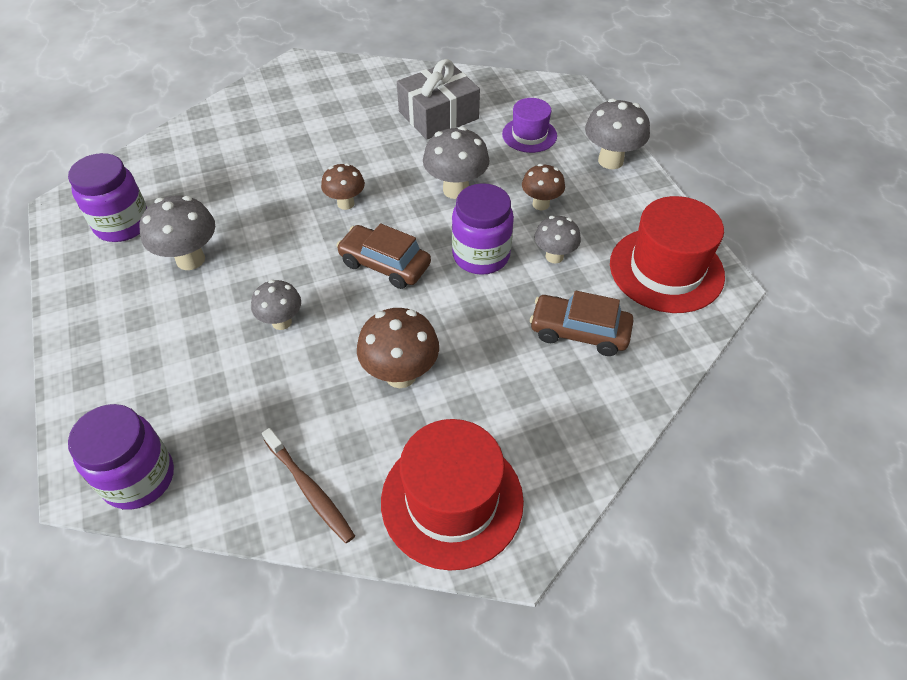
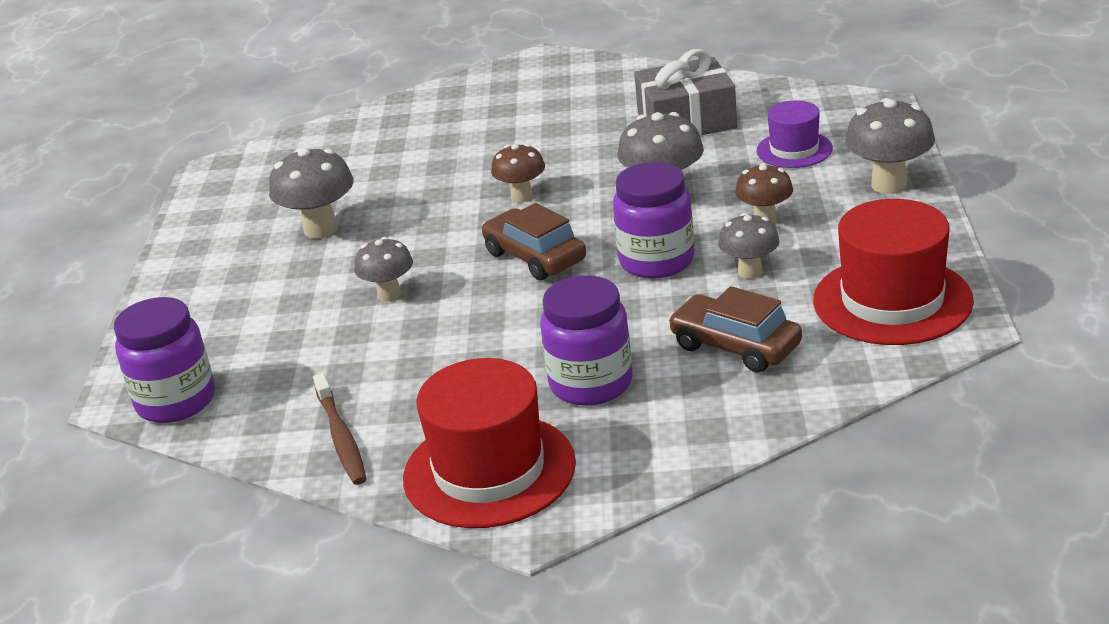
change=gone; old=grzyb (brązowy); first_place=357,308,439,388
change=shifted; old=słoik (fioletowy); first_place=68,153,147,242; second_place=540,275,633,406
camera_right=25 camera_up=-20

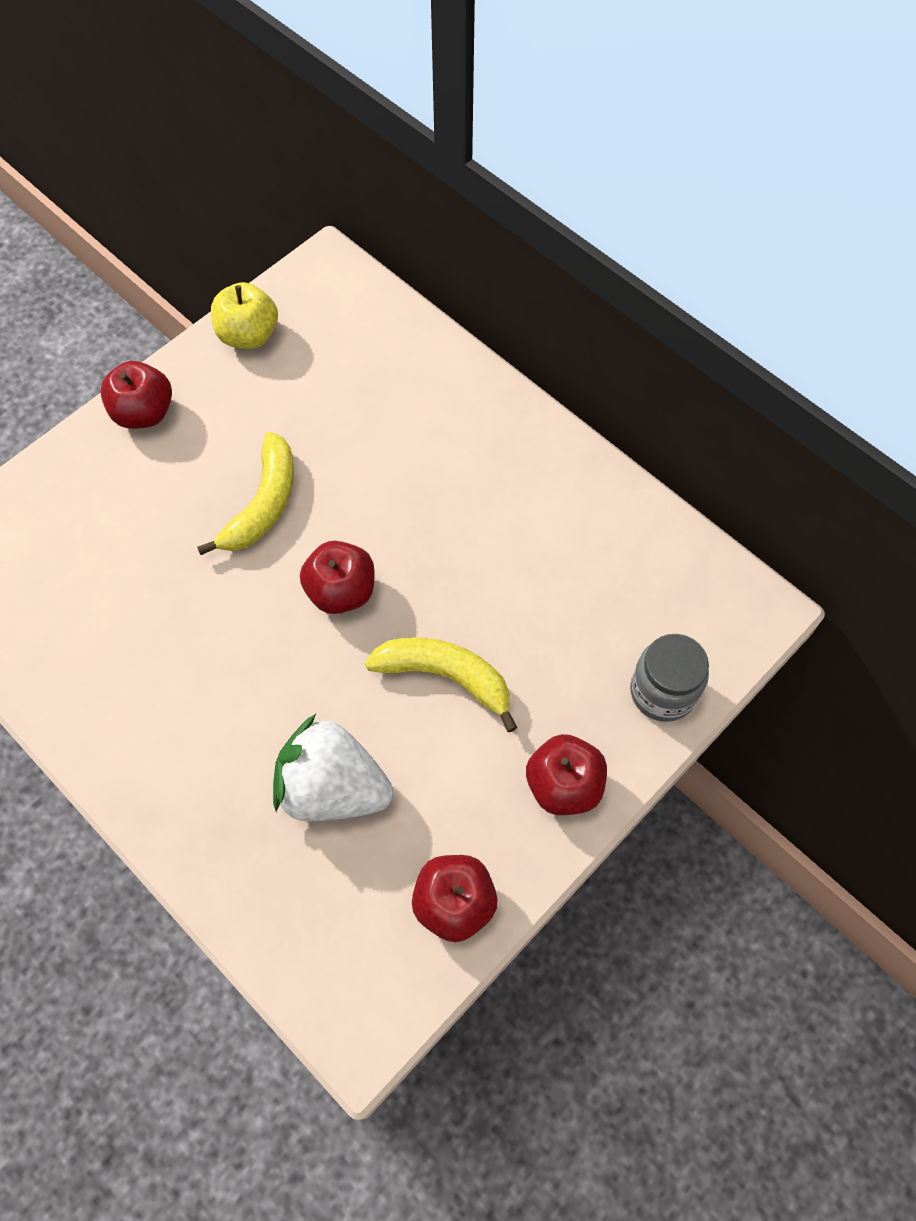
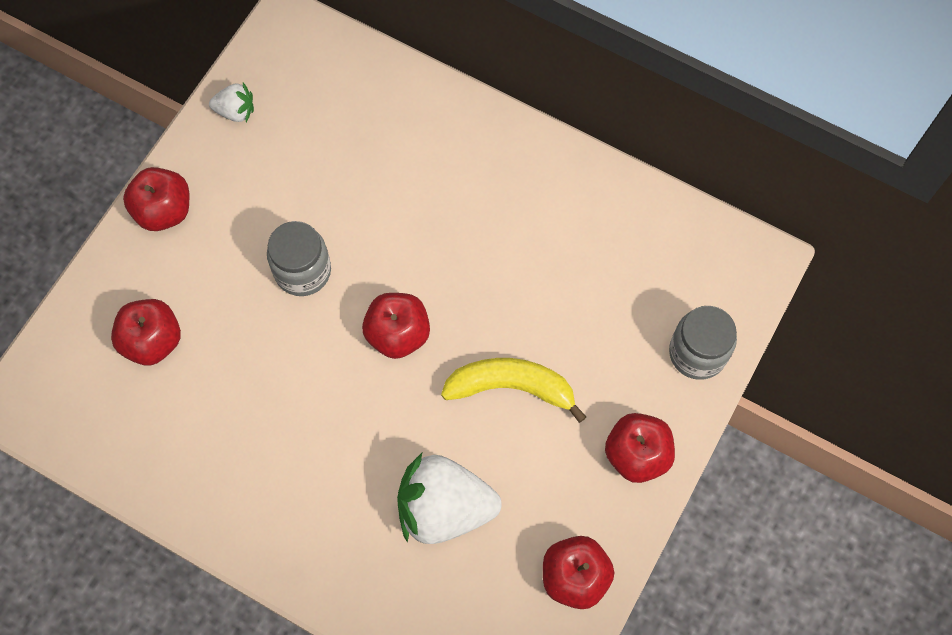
change=new; new=jabłko (czerwony); second_place=111,299,181,365
change=swapped; old=banan (żółty); new=słoik (szary); first_place=197,432,294,555; second_place=267,221,331,296
change=swapped; old=jabłko (żółty); new=truskawka (biały); first_place=211,282,278,349; second_place=209,83,254,122
camera_right=-15 camera_up=5

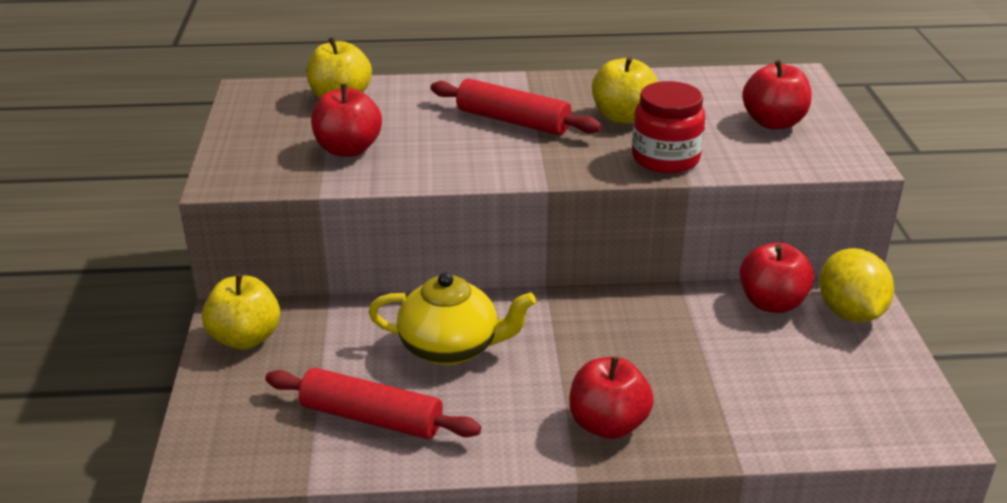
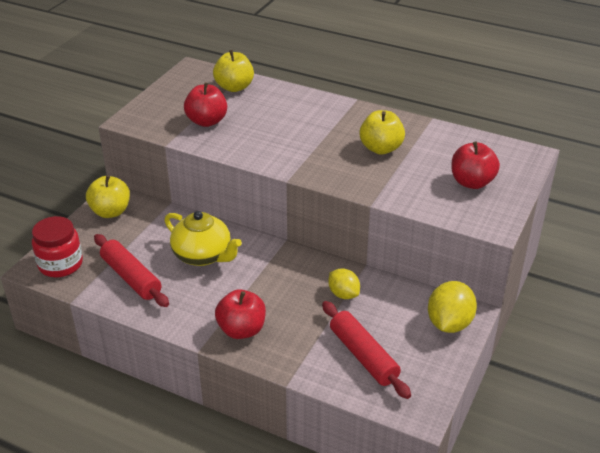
change=gone; old=jabłko (czerwony); first_place=739,242,814,313
change=new; new=cytryna (żółty); second_place=328,268,360,299
change=shifted; old=wałek do ciasta (czerwony); first_place=431,79,602,135; second_place=322,301,411,399
change=shifted; old=słoik (czerwony); first_place=632,81,705,173; second_place=32,216,83,277
camera_right=30 camera_up=5

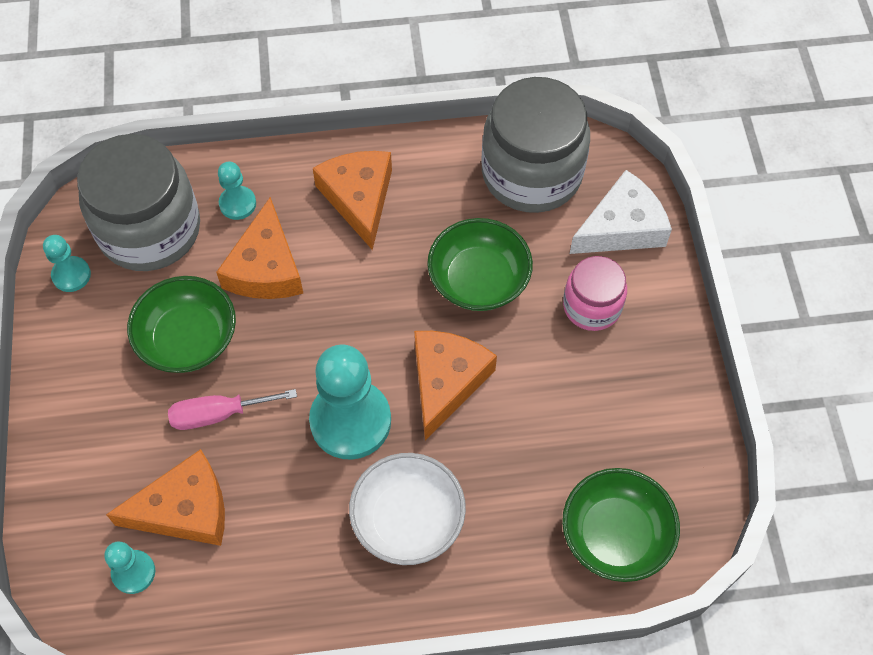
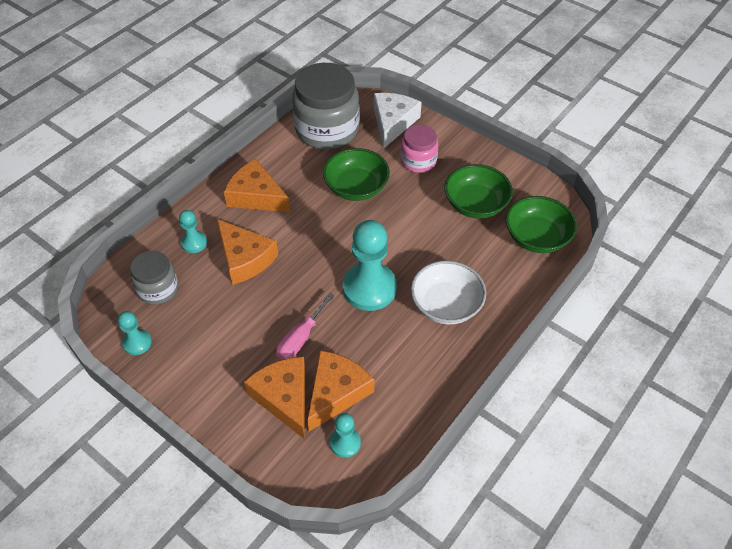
change=shifted; old=miska (zielony); first_place=127,276,236,373; second_place=444,164,513,219
change=shifted; old=ser (pomarańczowy); first_place=414,331,497,440; second_place=244,357,305,439
change=scaled; old=słoik (szary); first_place=77,134,200,271; second_place=130,251,178,305; factor=0.55
camera_right=-45 camera_up=-10

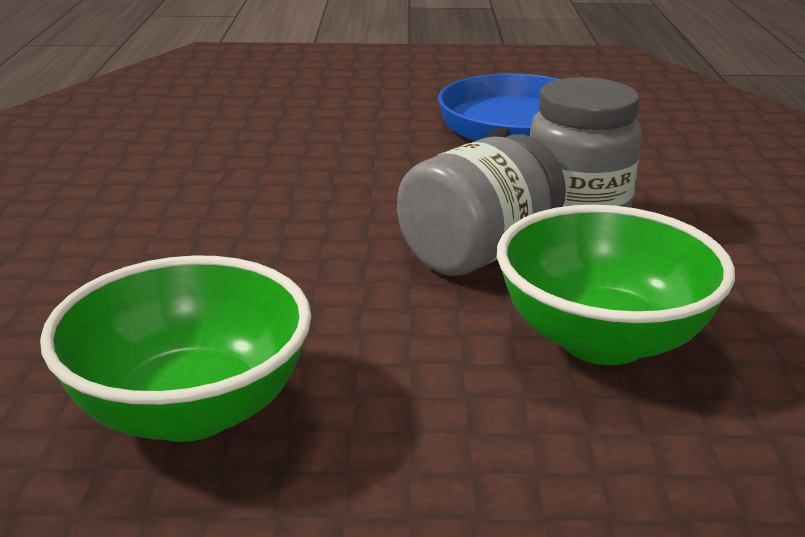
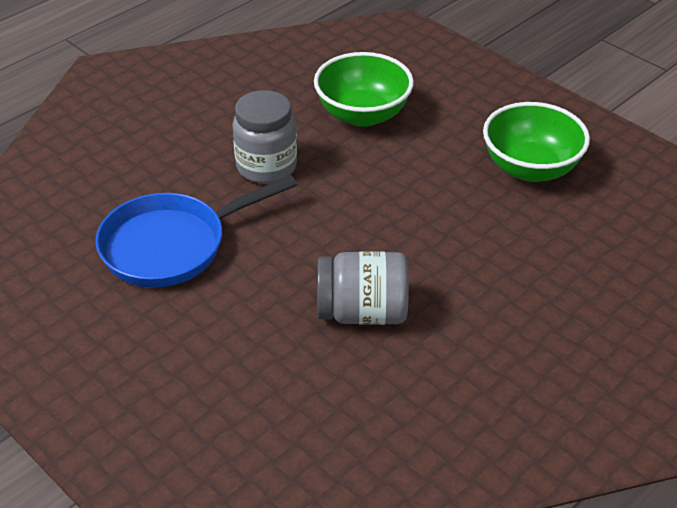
change=shifted; old=słoik (szary); first_place=397,134,566,276; second_place=317,252,409,325
camera_right=-135 camera_up=15

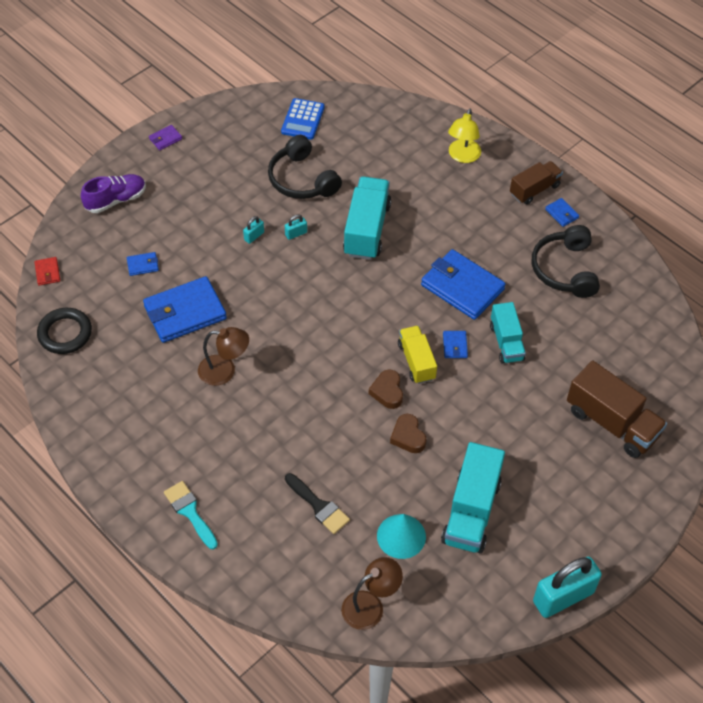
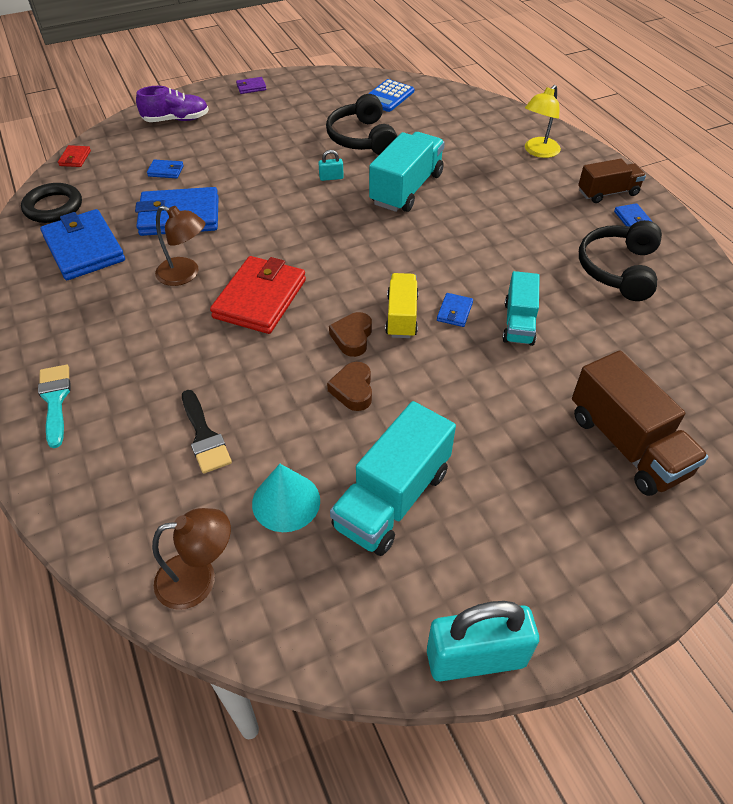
change=gone; old=kłódka (turkusowy); first_place=243,216,264,244
change=new; new=portfel (czerwony); second_place=210,256,306,334
change=shifted; old=portfel (niebieski); first_place=421,249,506,320; second_place=40,209,125,280
camera_right=20 camera_up=-5

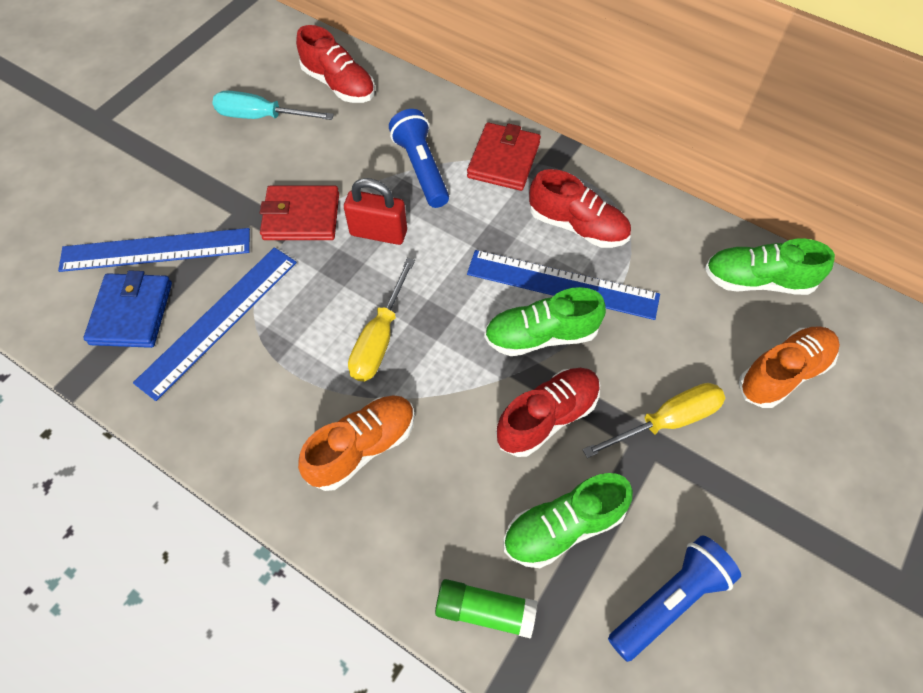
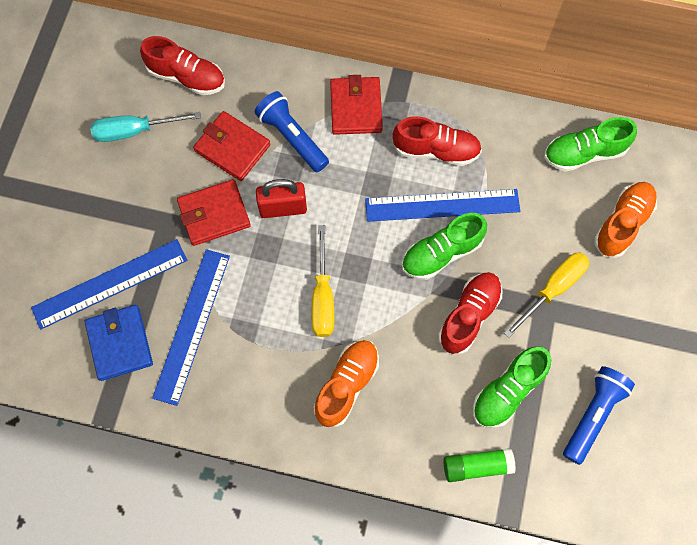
change=new; new=portfel (czerwony); second_place=193,111,270,181
camera_right=-20 camera_up=10

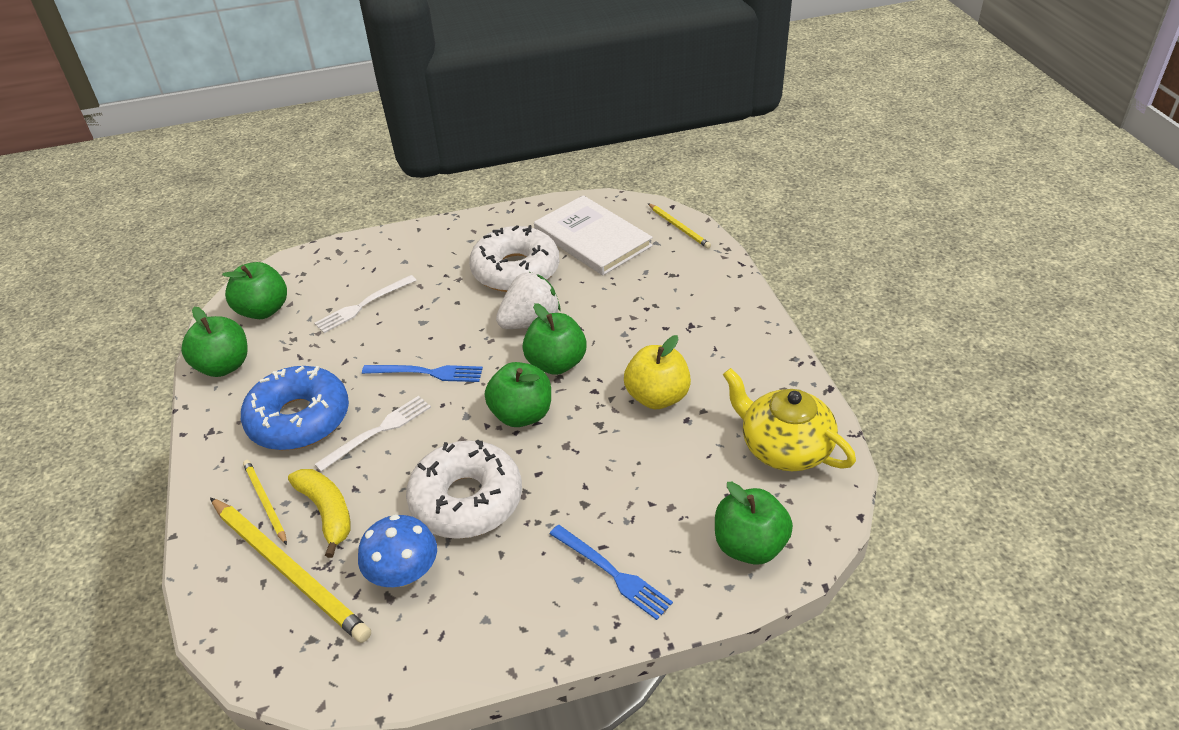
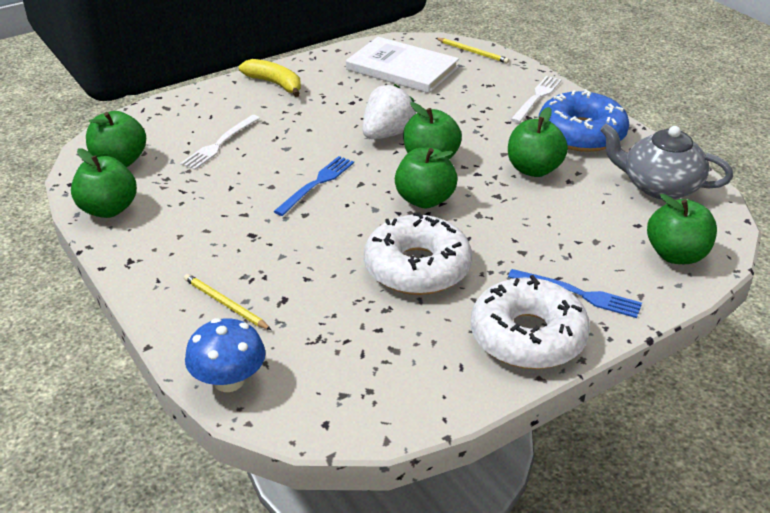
change=gone; old=ołówek (żółty); first_place=210,497,371,643
change=shifted; old=donut (niebieski); first_place=241,366,349,450; second_place=539,89,629,152
change=shifted; old=banan (żółty); first_place=288,469,351,558; second_place=239,59,301,97
change=shifted; old=widelec (biały); first_place=314,396,431,472; second_place=510,76,562,123
change=shifted; old=grzyb (niebieski); first_place=358,514,437,587; second_place=185,318,266,392
change=shifted; old=donut (biały); first_place=469,225,560,292; second_place=471,275,590,369
change=repainted; old=jabłko (żółty); new=jabłko (zielony); first_place=624,335,691,409; second_place=508,107,568,177
change=repainted; old=imbryk (żółty); new=imbryk (szary); first_place=723,368,856,471; second_place=600,124,733,199
change=rotated; old=widelec (niebieski); first_place=362,365,483,382; second_place=273,156,354,216; degrees=-45
camera_right=-20 camera_up=-5

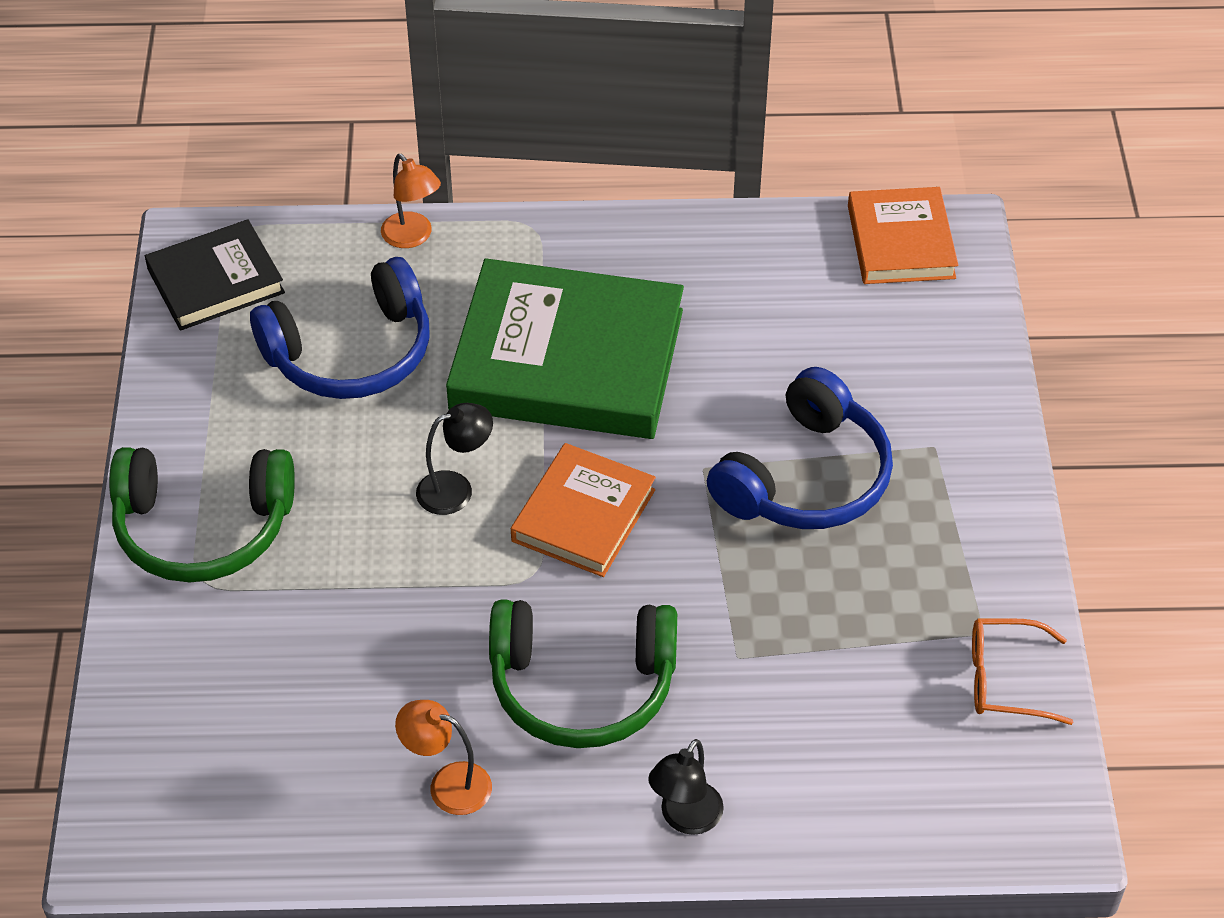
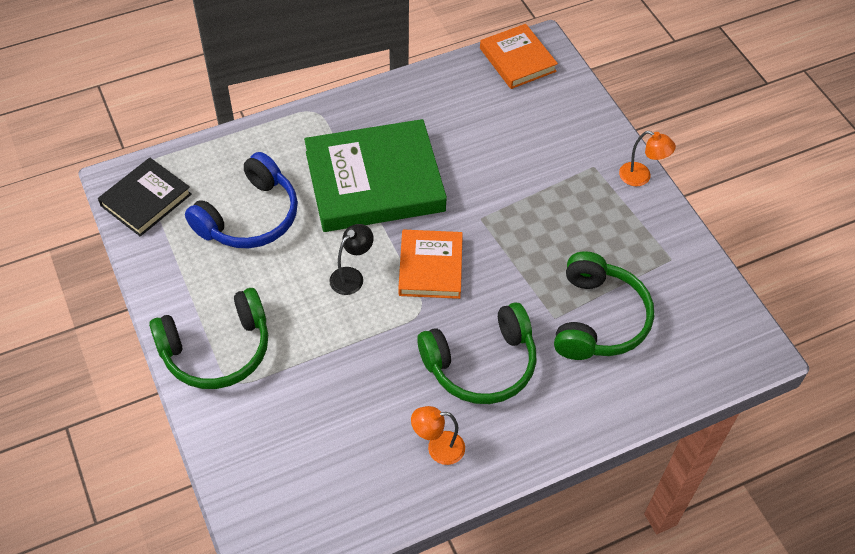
change=gone; old=lampka (czarny); first_place=648,739,724,835
change=gone; old=słuchawki (niebieski); first_place=707,367,893,529
change=gone; old=okulary (pomarańczowy); first_place=972,618,1073,725
change=new; new=słuchawki (zielony); second_place=554,251,654,360
change=shifted; old=lampka (pomarańczowy); first_place=381,154,441,248; second_place=619,131,676,186
camera_right=-25 camera_up=5

